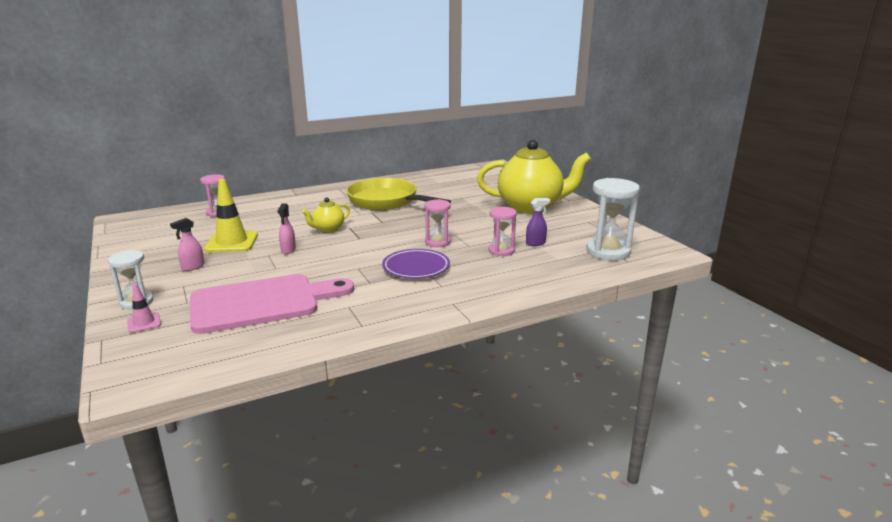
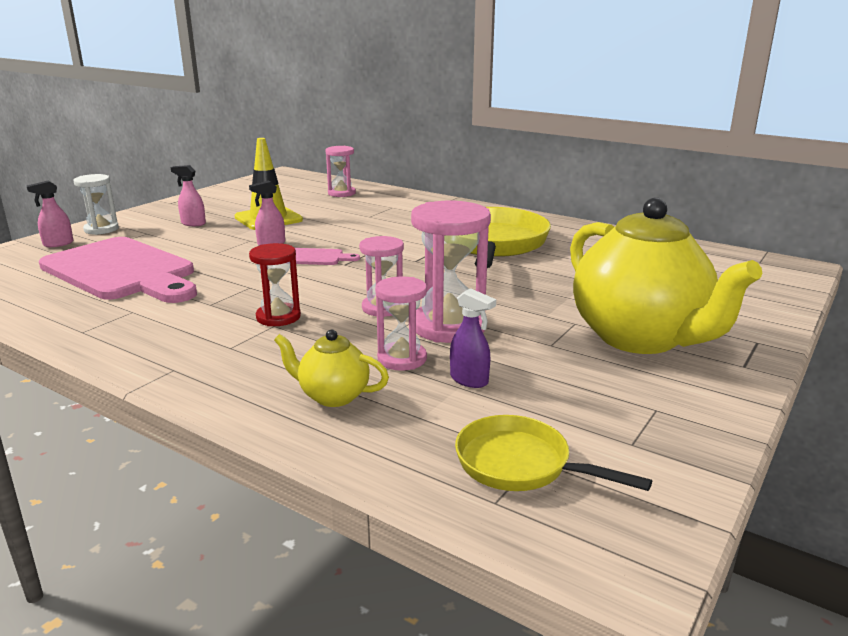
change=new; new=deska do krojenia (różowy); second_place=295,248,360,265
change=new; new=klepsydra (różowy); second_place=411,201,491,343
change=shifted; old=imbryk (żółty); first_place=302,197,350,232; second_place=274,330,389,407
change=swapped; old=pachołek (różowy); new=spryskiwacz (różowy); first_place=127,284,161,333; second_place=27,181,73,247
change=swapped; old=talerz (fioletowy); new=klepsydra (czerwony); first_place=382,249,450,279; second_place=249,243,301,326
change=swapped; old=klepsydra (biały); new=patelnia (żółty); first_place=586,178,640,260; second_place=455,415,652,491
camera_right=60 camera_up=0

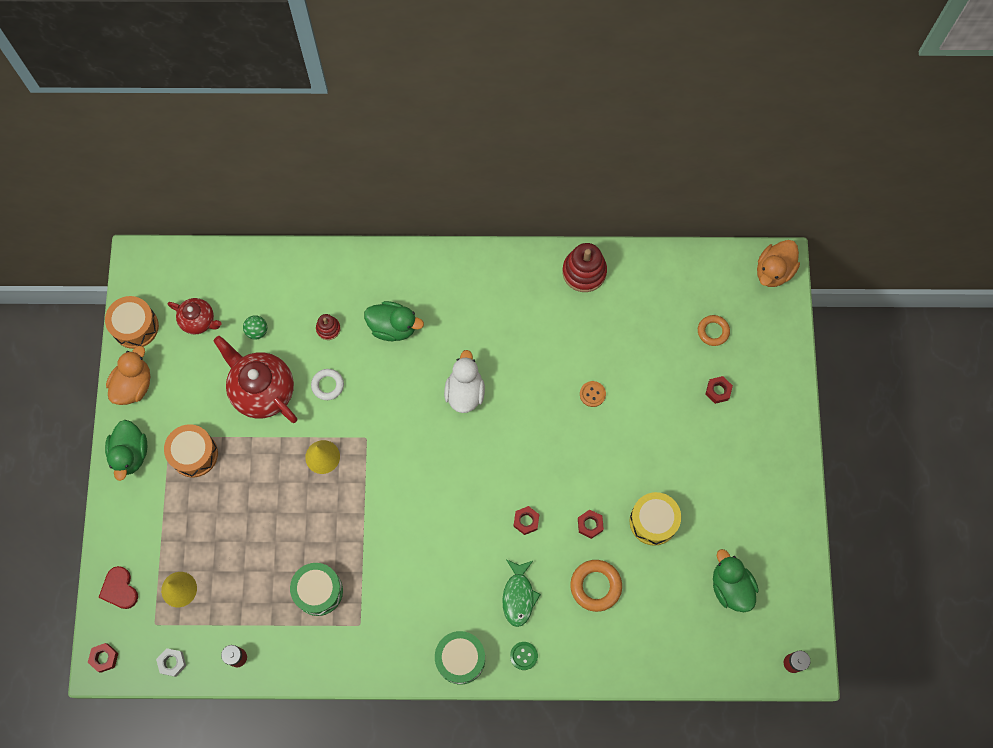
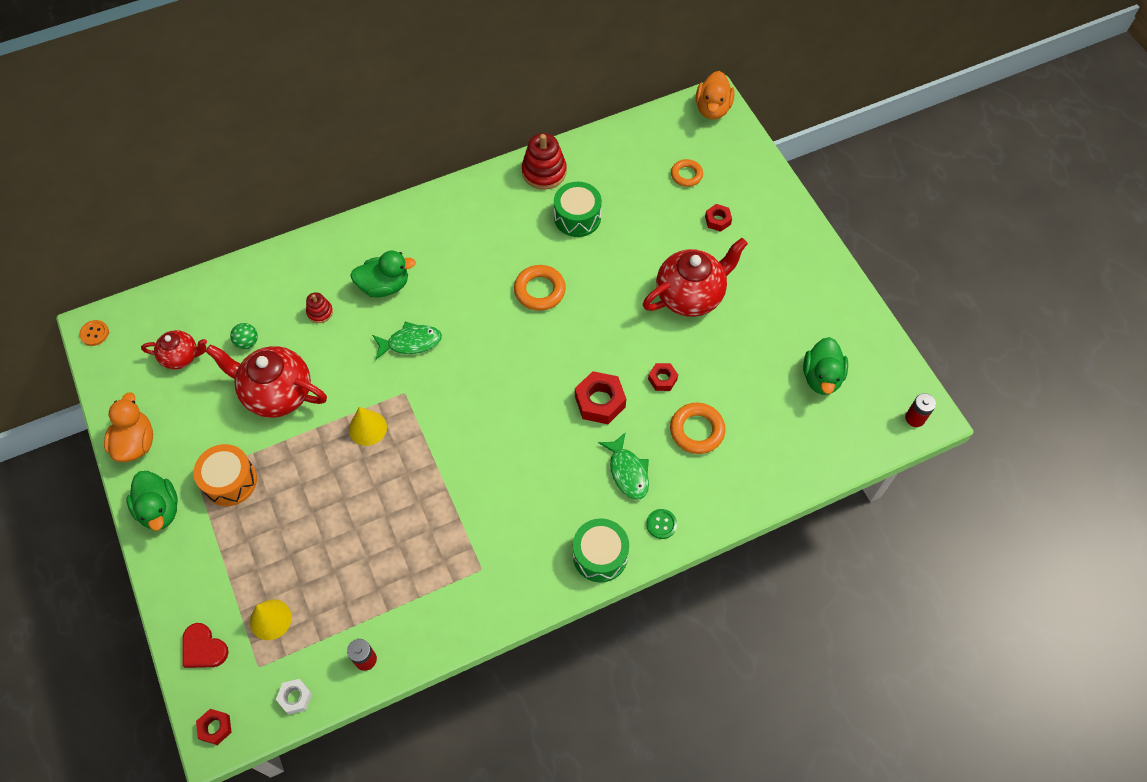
change=gone; old=bęben (pomarańczowy); first_place=105,296,159,349
change=gone; old=pierścień (biały); first_place=311,369,344,400
change=gone; old=kaczka (biały); first_place=444,350,485,413
change=gone; old=bęben (żółty); first_place=629,492,681,546
change=new; new=ryba (zielony); second_place=372,322,442,359
change=new; new=pierścień (pomarańczowy); second_place=514,265,566,311
change=new; new=imbryk (czerwony); second_place=643,238,748,317
change=shifted; old=bęben (zielony); first_place=290,563,343,616; second_place=554,182,602,237
change=shifted; old=guzik (pomarańczowy); first_place=580,381,606,407; second_place=79,320,109,346
change=rotated; old=kaczka (zielony); first_place=713,549,759,612; second_place=803,337,848,395; degrees=-120
change=scaled; old=nakrętka (czerwony); first_place=514,506,540,535; second_place=575,371,626,424; factor=1.75
camera_right=-25 camera_up=-10

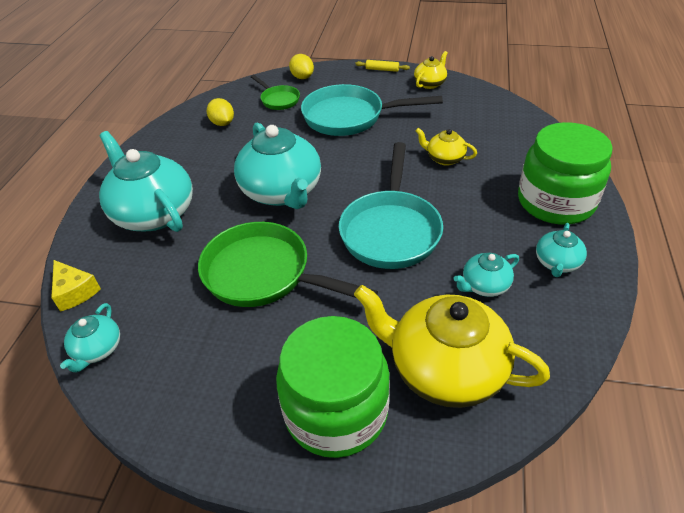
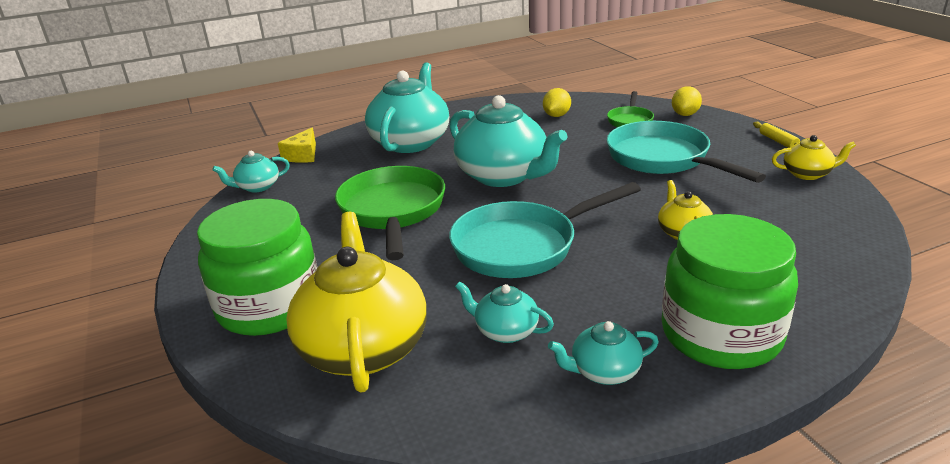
change=rotated; old=imbryk (turkusowy); first_place=234,123,321,209; second_place=449,95,568,187; degrees=-75
camera_right=55 camera_up=-15

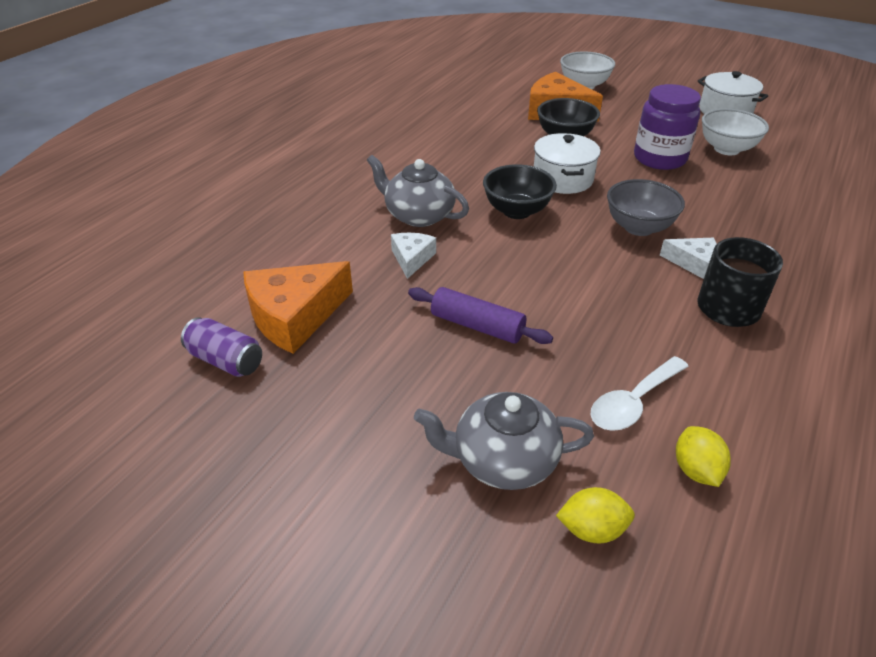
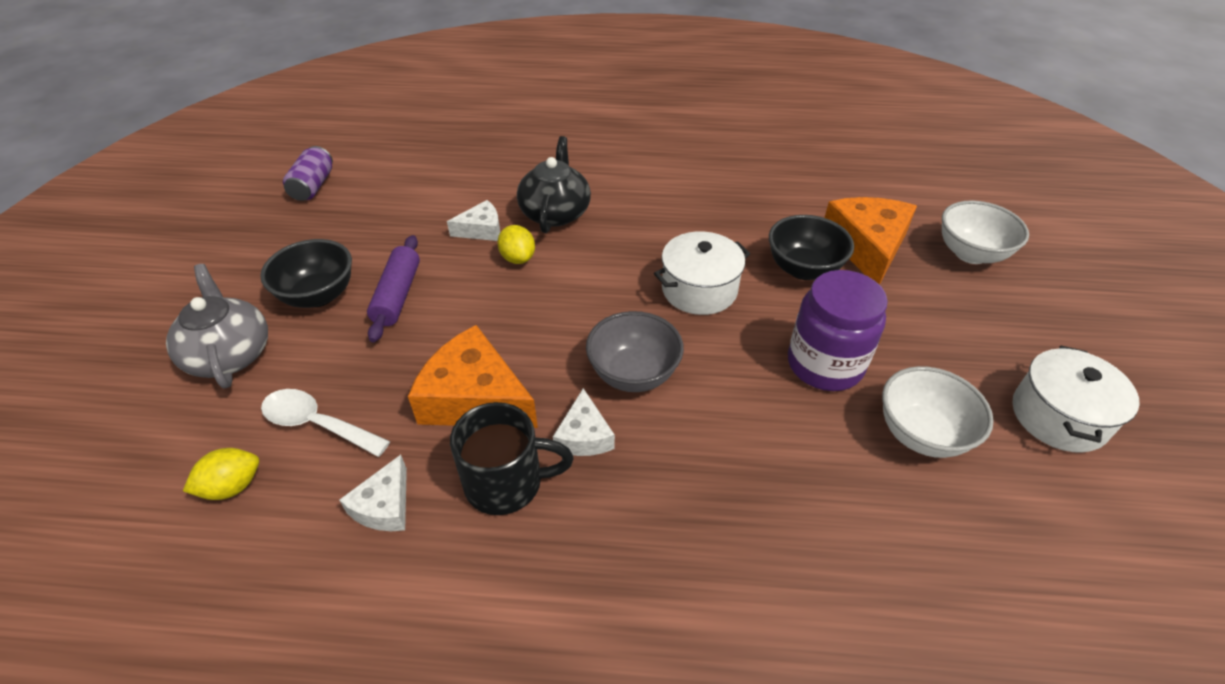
change=new; new=ser (biały); second_place=339,455,407,531
change=shifted; old=ser (pomarańczowy); first_place=243,261,353,354; second_place=408,325,538,428
change=shifted; old=miska (czarny); first_place=483,164,557,219; second_place=260,239,352,308
change=shifted; old=cytryna (żółty); first_place=556,487,635,544; second_place=497,225,535,264
change=repainted; old=imbryk (szary); new=imbryk (czarny); first_place=367,155,469,227; second_place=517,136,591,233
camera_right=65 camera_up=5

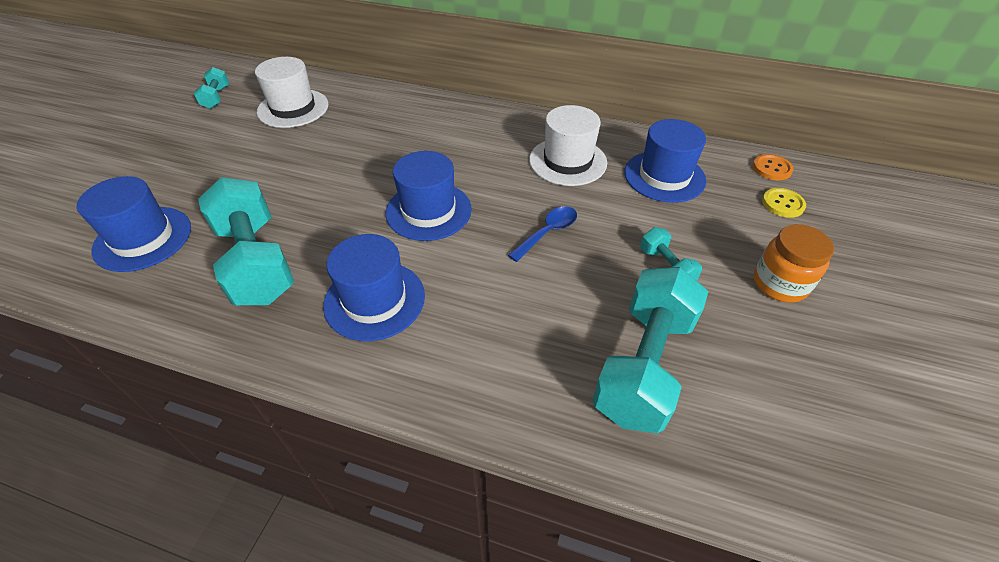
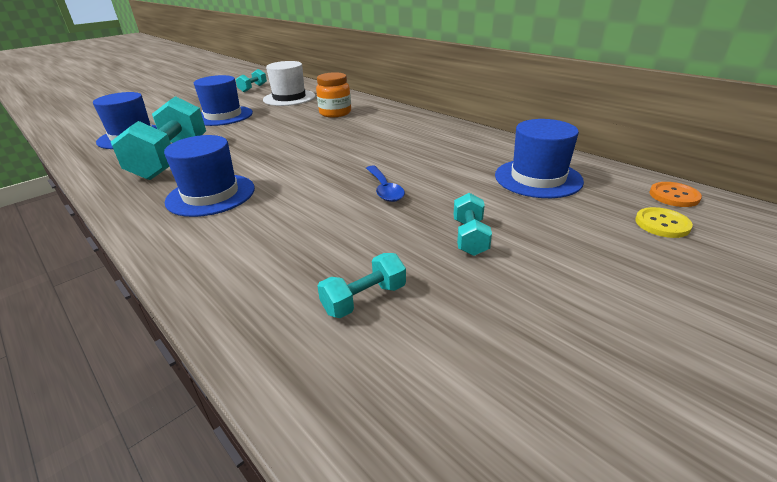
change=gone; old=kapelusz (biały); first_place=529,105,607,186
change=shifted; old=kapelusz (niebieski); first_place=385,151,472,241; second_place=194,75,253,126
change=shifted; old=słoik (pomarańczowy); first_place=754,224,834,303; second_place=316,72,351,117
change=rotated; old=łyżka (niebieski); first_place=508,206,577,262; second_place=366,165,405,202; degrees=90
change=scaled; old=hantel (turkusowy); first_place=592,267,708,433; second_place=317,253,406,318; factor=0.47
camera_right=30 camera_up=-15

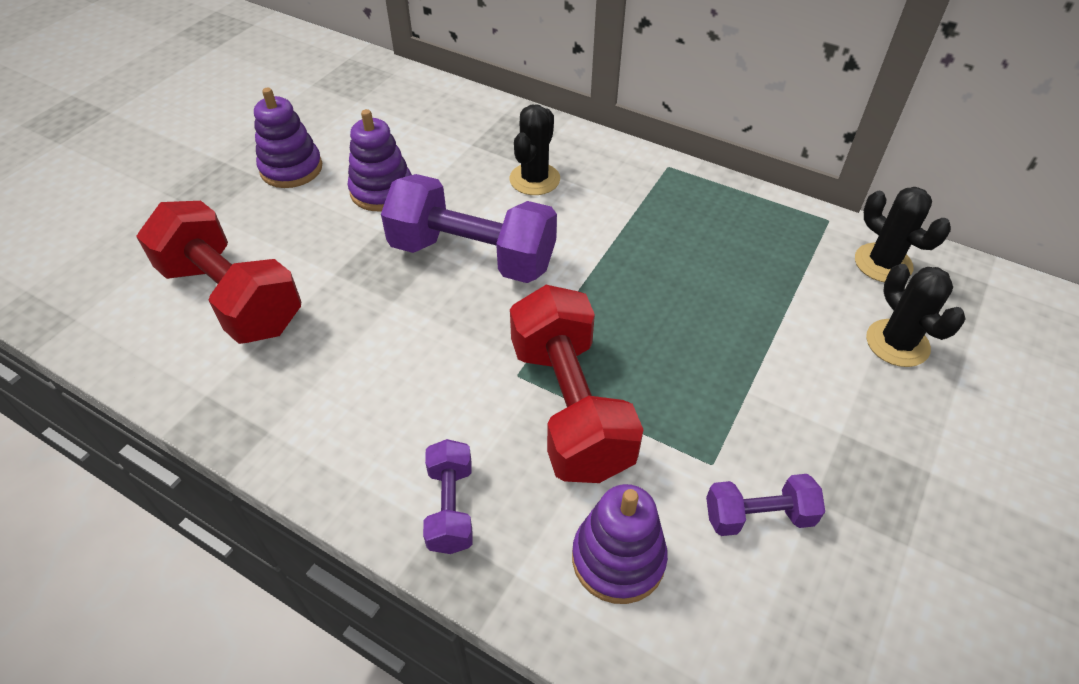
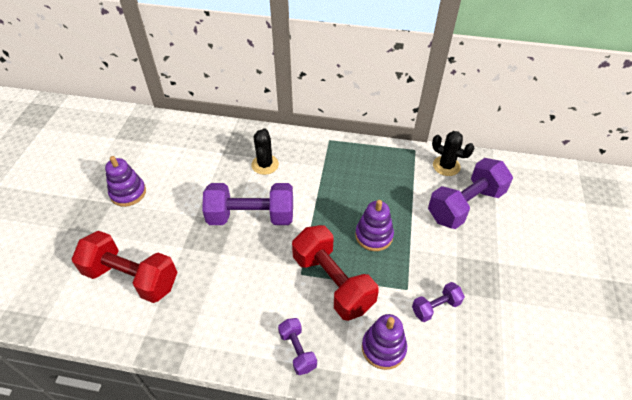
change=shifted; old=zabawka nakładanka (fioletowy); first_place=348,109,412,211; second_place=355,200,394,251
change=swapped; old=kaktus (czarny); new=hantel (fioletowy); first_place=866,264,966,367; second_place=428,158,513,229
camera_right=-20 camera_up=0

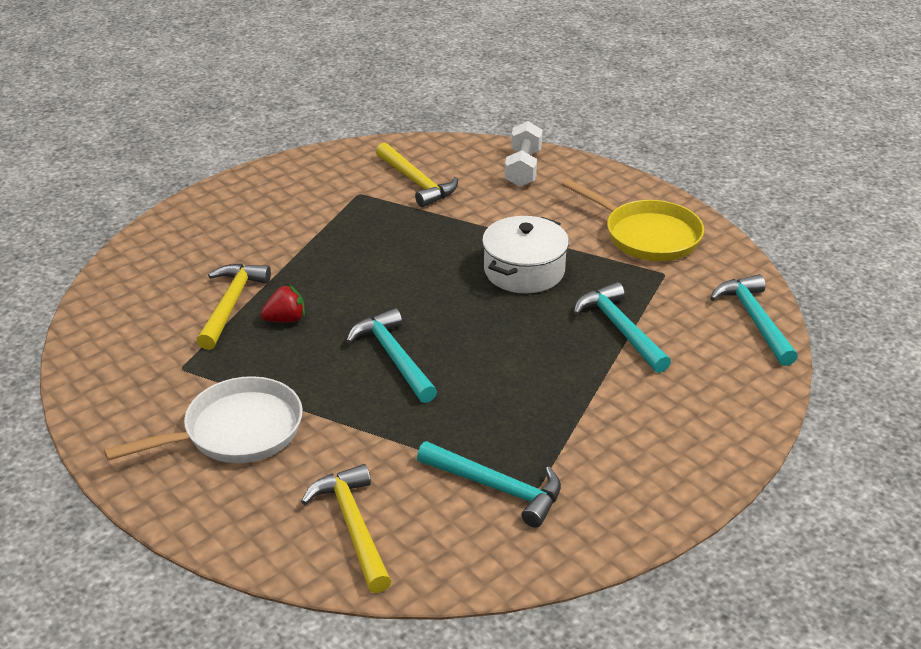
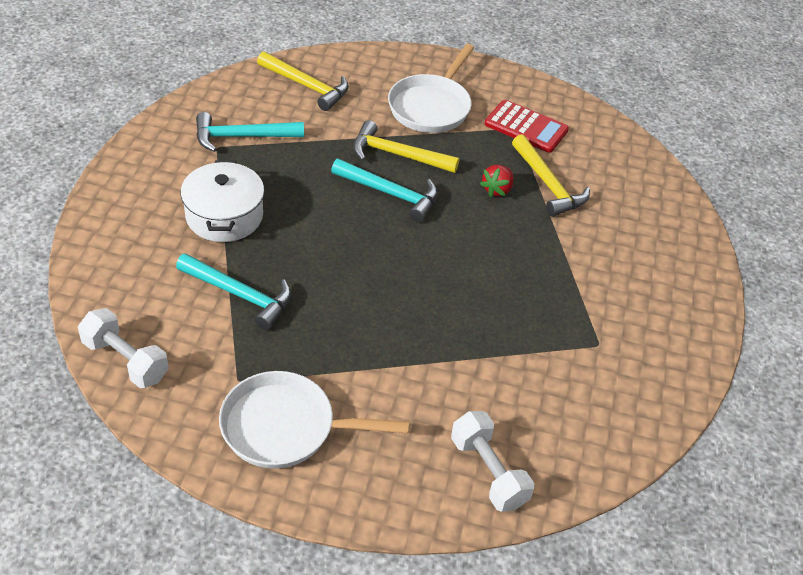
change=new; new=kalkulator (czerwony); second_place=485,100,569,153
change=shifted; old=młotek (żółty); first_place=376,143,458,207; second_place=353,120,459,173
change=shifted; old=garnek (biały); first_place=482,216,569,293; second_place=180,160,264,242
change=swapped; old=młotek (turkusowy); new=hantel (biały); first_place=710,274,798,366; second_place=78,308,169,388
change=repainted; old=patelnia (żółty); new=patelnia (biały); first_place=562,179,704,261; second_place=219,371,409,469
camera_right=140 camera_up=10

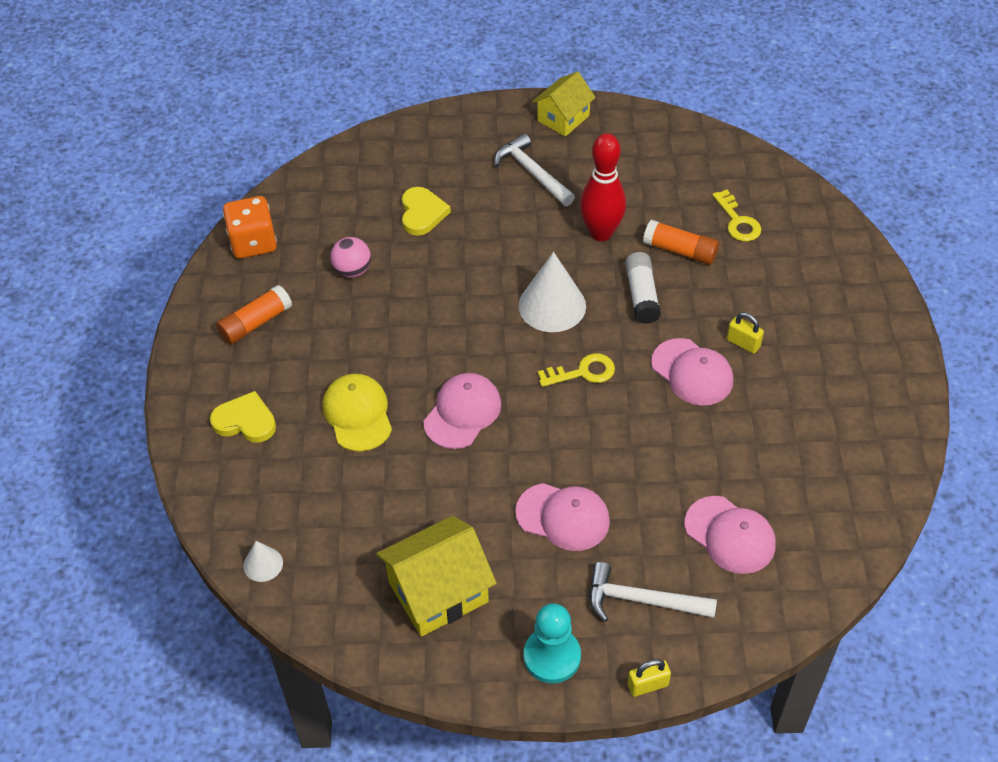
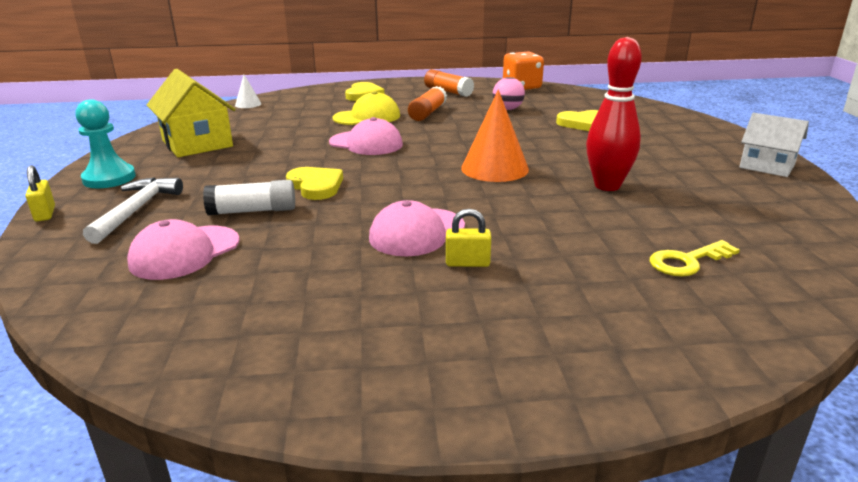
change=gone; old=młotek (biały); first_place=494,133,575,206
change=gone; old=czapka (różowy); first_place=515,483,610,551
change=gone; old=klucz (żółty); first_place=538,353,615,387
change=new; new=serce (żółty); second_place=286,167,343,200
change=shifted; old=klej w sztyfcie (biały); first_place=625,252,661,324; second_place=203,180,295,215
change=shifted; old=klej w sztyfcie (pomarańczowy); first_place=643,220,719,265; second_place=408,86,447,121
change=repainted; old=stożek (biały); new=stożek (pomarańczowy); first_place=518,252,586,332; second_place=461,90,529,182
change=repainted; old=domek (żółty); new=domek (biały); first_place=532,71,596,137; second_place=740,113,809,177
change=rotated; old=kłódka (żółty); first_place=727,312,764,354; second_place=446,209,491,267; degrees=60
camera_right=85 camera_up=-25

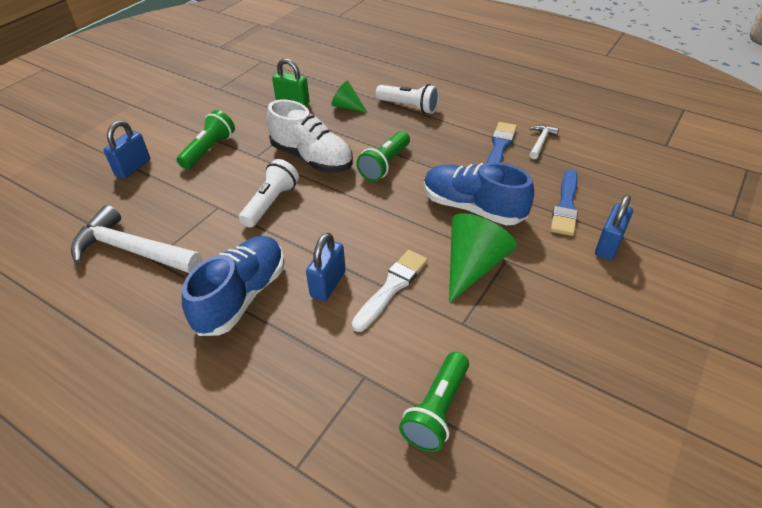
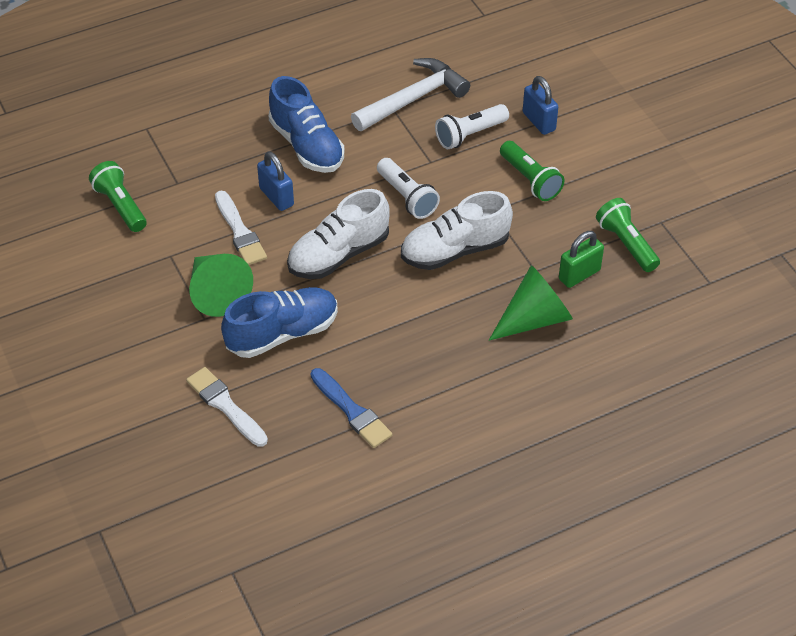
change=gone; old=młotek (biały); first_place=529,125,559,159
change=gone; old=kłódka (niebieski); first_place=595,195,633,260
change=new; new=but (biały); second_place=287,189,389,279
change=shifted; old=latarka (zielony); first_place=356,131,410,181; second_place=596,198,660,272
change=shifted; old=latarka (biały); first_place=376,84,439,114; second_place=435,104,509,149
change=repainted; old=pędzel (niebieski); new=pędzel (biały); first_place=551,169,578,236; second_place=186,367,268,447
change=scaled; old=stożek (zielony); first_place=331,81,368,113; second_place=489,265,573,341; factor=1.73
camera_right=120 camera_up=5

